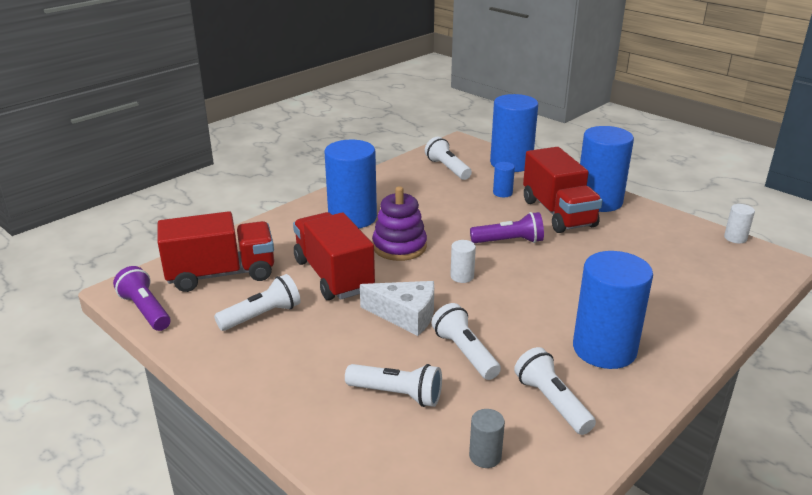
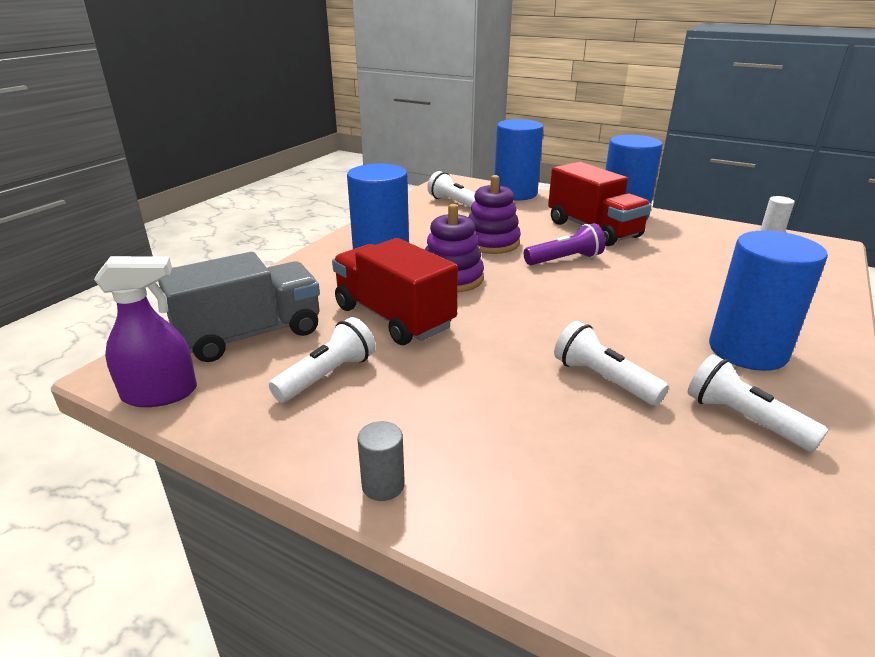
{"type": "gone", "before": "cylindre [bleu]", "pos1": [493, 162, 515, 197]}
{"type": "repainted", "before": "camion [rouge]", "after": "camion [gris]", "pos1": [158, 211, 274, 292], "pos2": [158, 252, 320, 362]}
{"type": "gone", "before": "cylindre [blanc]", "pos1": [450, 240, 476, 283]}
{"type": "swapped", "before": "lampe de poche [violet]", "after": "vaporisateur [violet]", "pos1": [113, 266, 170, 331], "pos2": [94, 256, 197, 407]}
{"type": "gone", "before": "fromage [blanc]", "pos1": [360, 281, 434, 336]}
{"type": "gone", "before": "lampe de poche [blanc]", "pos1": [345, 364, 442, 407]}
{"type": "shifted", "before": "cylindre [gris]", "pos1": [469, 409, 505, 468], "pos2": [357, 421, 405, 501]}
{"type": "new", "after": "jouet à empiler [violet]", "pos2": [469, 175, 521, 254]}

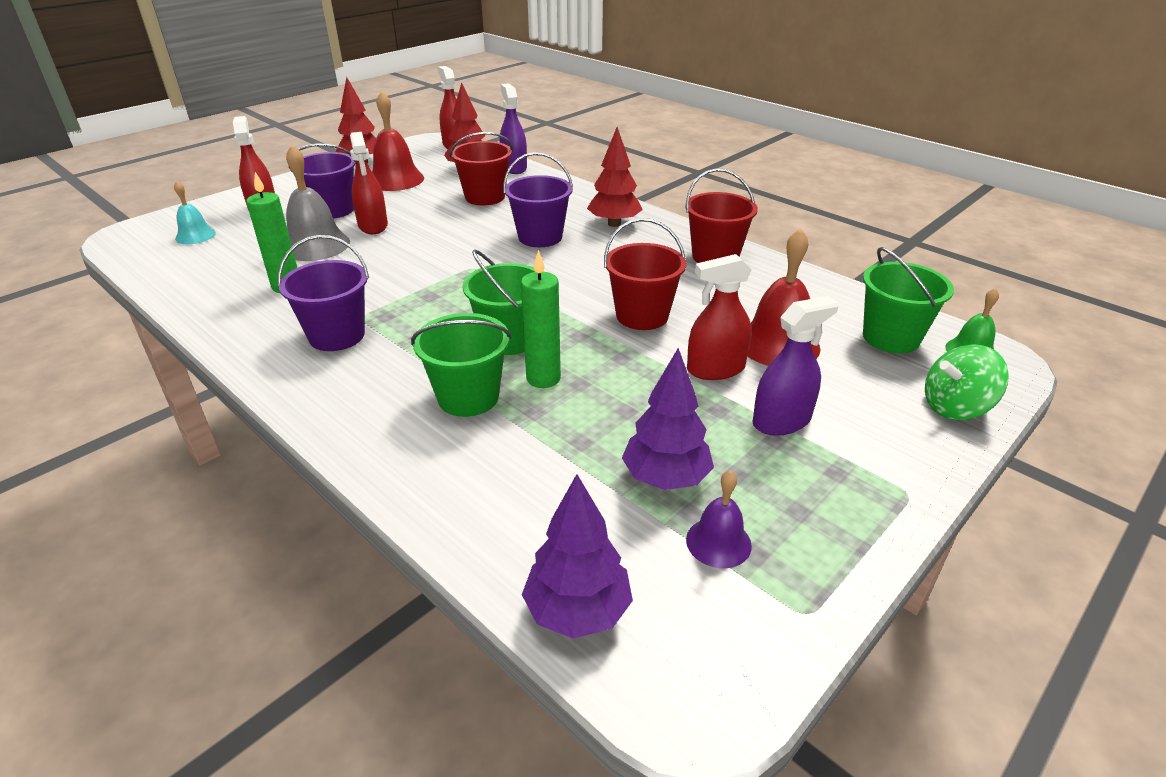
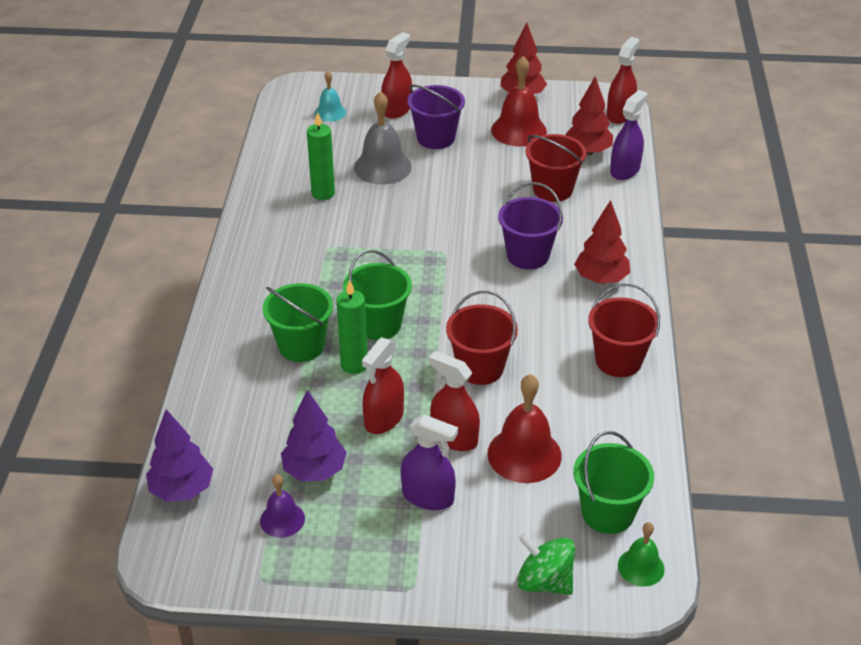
{"type": "shifted", "before": "vaporisateur [rouge]", "pos1": [350, 132, 388, 234], "pos2": [362, 337, 404, 434]}
{"type": "gone", "before": "seau [violet]", "pos1": [278, 235, 369, 351]}

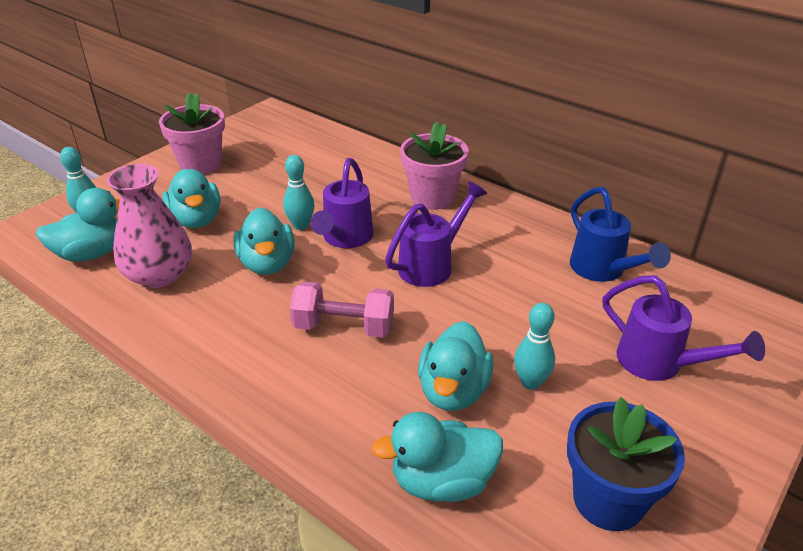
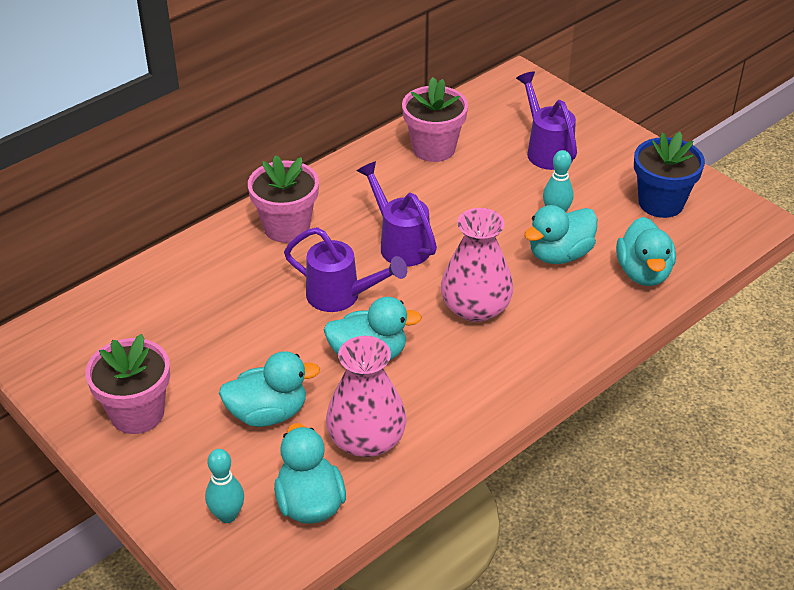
{"type": "gone", "before": "quille [turquoise]", "pos1": [283, 155, 314, 230]}
{"type": "swapped", "before": "arrosoir [bleu]", "after": "pot de fleurs [rose]", "pos1": [570, 187, 671, 282], "pos2": [402, 77, 468, 162]}
{"type": "rotated", "before": "arrosoir [violet]", "pos1": [602, 275, 765, 381], "pos2": [516, 71, 577, 170], "turn": -75}
{"type": "swapped", "before": "haltère [rose]", "after": "vase [rose]", "pos1": [290, 282, 394, 338], "pos2": [441, 208, 513, 322]}
{"type": "rotated", "before": "canard [turquoise]", "pos1": [418, 321, 494, 411], "pos2": [524, 205, 597, 264], "turn": 120}

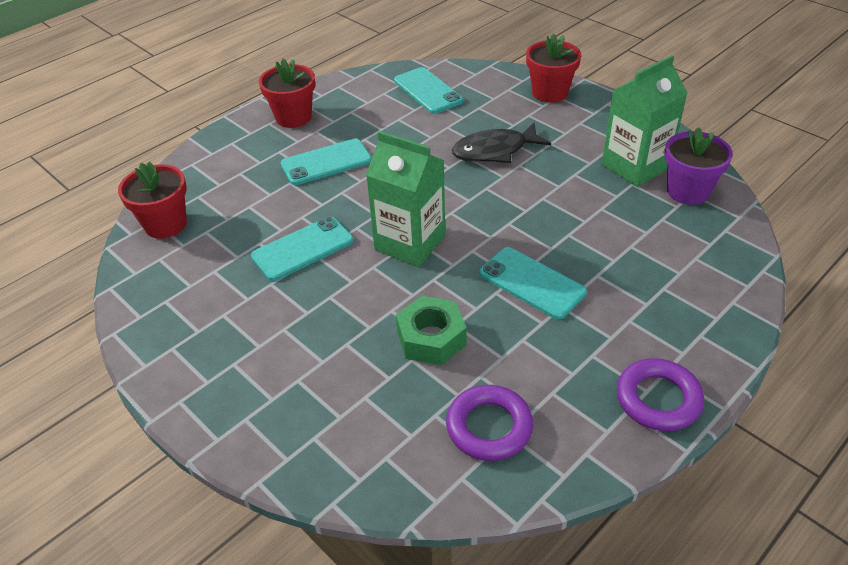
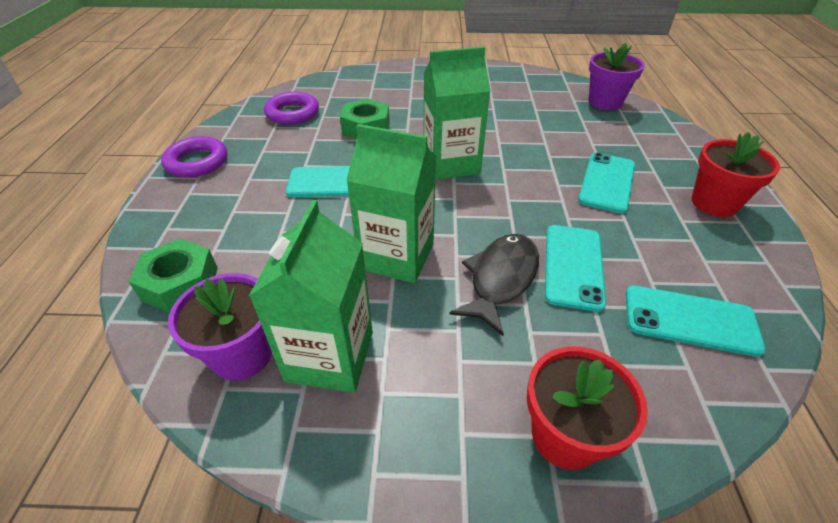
{"type": "repainted", "before": "pot de fleurs [rouge]", "after": "pot de fleurs [violet]", "pos1": [118, 161, 187, 239], "pos2": [589, 43, 645, 110]}
{"type": "shifted", "before": "téléphone [turquoise]", "pos1": [251, 216, 354, 281], "pos2": [545, 225, 606, 312]}
{"type": "new", "after": "brique de lait [vert]", "pos2": [346, 124, 436, 283]}
{"type": "new", "after": "écrou [vert]", "pos2": [129, 239, 218, 313]}

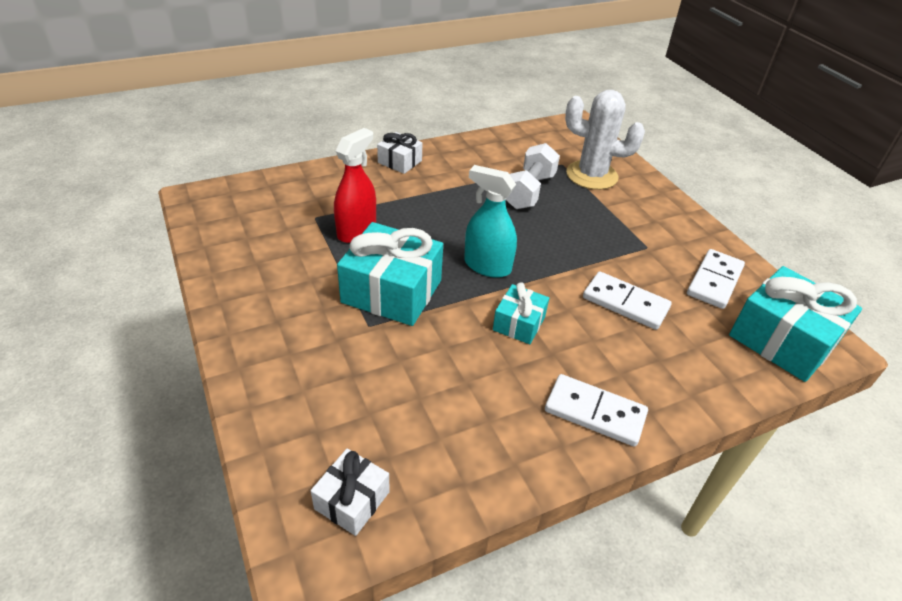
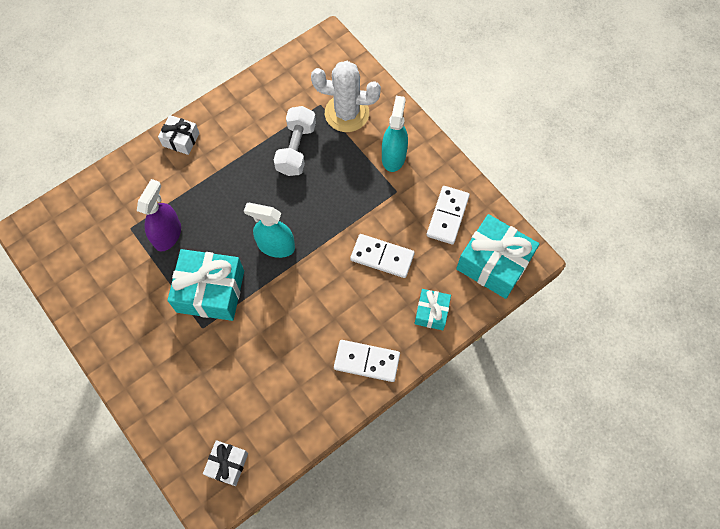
{"type": "repainted", "before": "vaporisateur [rouge]", "after": "vaporisateur [violet]", "pos1": [334, 128, 376, 243], "pos2": [137, 179, 181, 252]}
{"type": "shifted", "before": "cadeau [turquoise]", "pos1": [493, 282, 549, 344], "pos2": [414, 289, 451, 330]}
{"type": "new", "after": "vaporisateur [turquoise]", "pos2": [382, 96, 408, 172]}

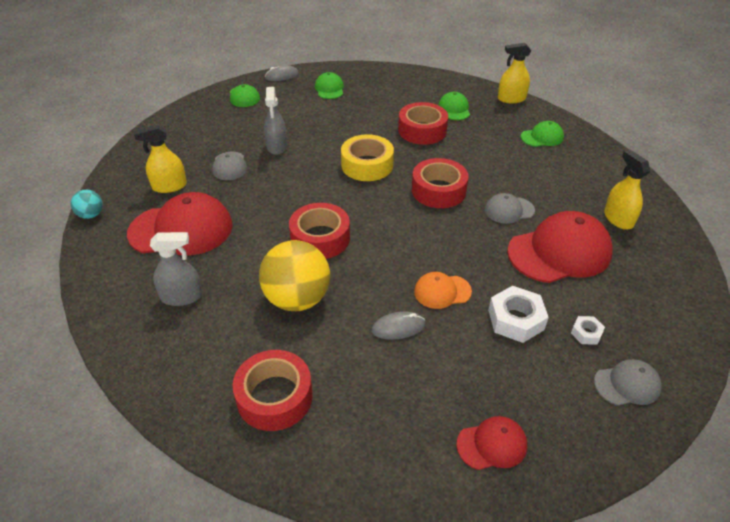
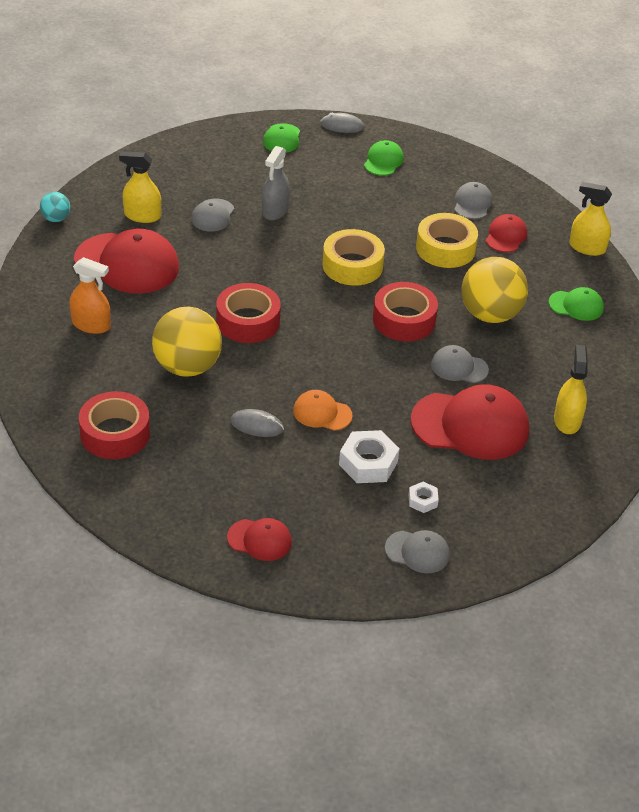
{"type": "repainted", "before": "casquette [vert]", "after": "casquette [rouge]", "pos1": [438, 92, 470, 120], "pos2": [486, 214, 527, 252]}
{"type": "repainted", "before": "ruban adhésif [rouge]", "after": "ruban adhésif [jaune]", "pos1": [398, 102, 448, 145], "pos2": [416, 213, 478, 268]}
{"type": "repainted", "before": "vaporisateur [gris]", "after": "vaporisateur [orange]", "pos1": [150, 232, 203, 306], "pos2": [70, 257, 111, 334]}
{"type": "new", "after": "casquette [gris]", "pos2": [454, 182, 492, 219]}
{"type": "new", "after": "balle [jaune]", "pos2": [461, 257, 528, 323]}

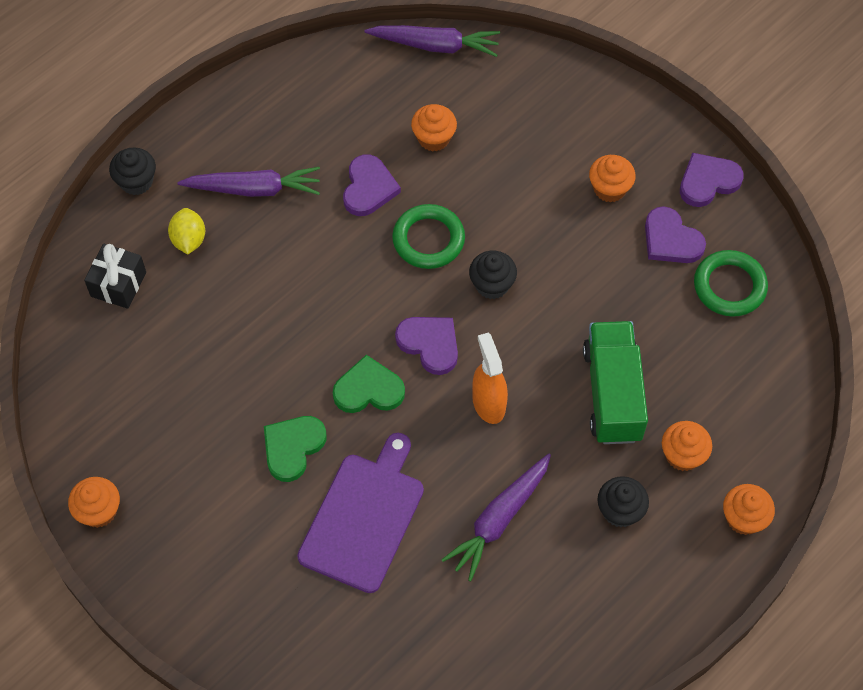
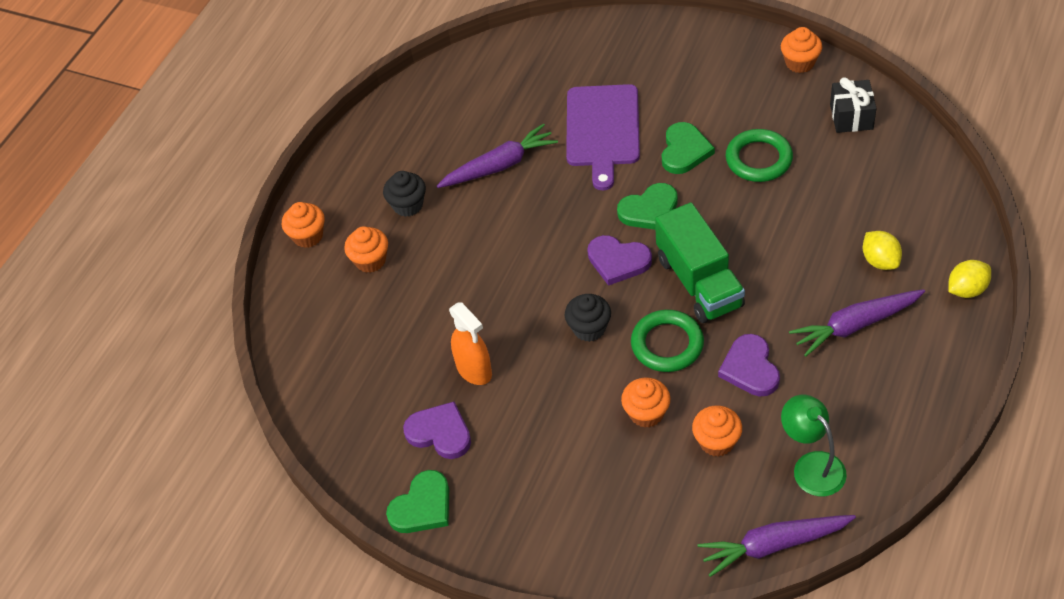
{"type": "swapped", "before": "muffin [noir]", "after": "citron [jaune]", "pos1": [109, 147, 156, 195], "pos2": [948, 260, 991, 298]}
{"type": "repainted", "before": "cœur [violet]", "after": "cœur [vert]", "pos1": [680, 153, 743, 207], "pos2": [386, 470, 449, 533]}
{"type": "shifted", "before": "muffin [orange]", "pos1": [589, 155, 636, 203], "pos2": [621, 378, 670, 428]}
{"type": "shifted", "before": "cadeau [noir]", "pos1": [84, 244, 146, 309], "pos2": [830, 77, 877, 133]}
{"type": "shifted", "before": "anneau [vert]", "pos1": [694, 250, 768, 317], "pos2": [726, 129, 793, 182]}
{"type": "shifted", "before": "camion [vert]", "pos1": [583, 321, 648, 444], "pos2": [655, 202, 745, 323]}
{"type": "shifted", "before": "vaporisateur [orange]", "pos1": [472, 333, 508, 424], "pos2": [449, 302, 492, 385]}
{"type": "rotated", "before": "carotte [violet]", "pos1": [441, 453, 551, 582], "pos2": [437, 123, 558, 188], "turn": 45}
{"type": "new", "after": "lampe [vert]", "pos2": [781, 395, 847, 496]}

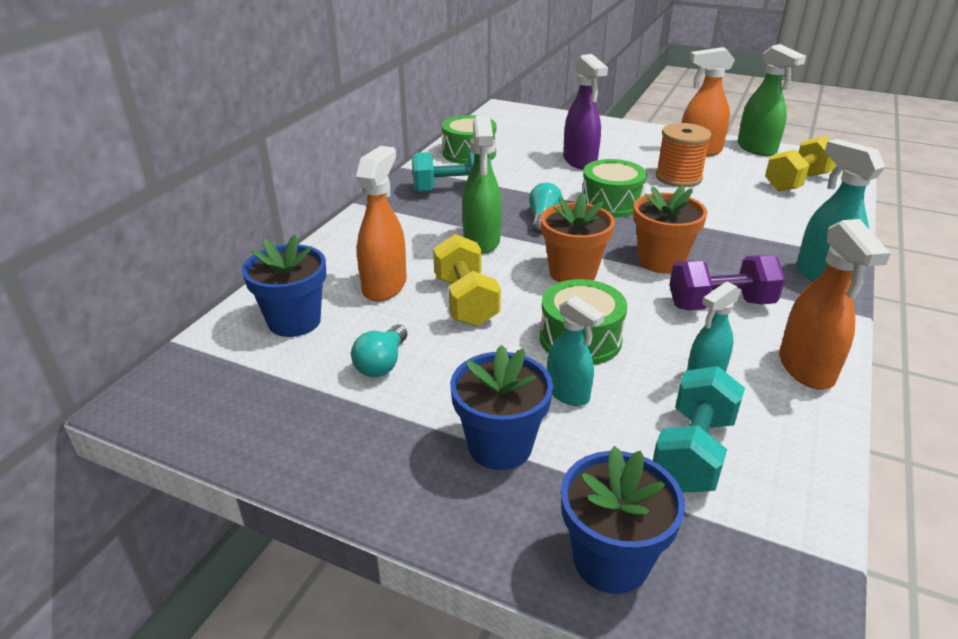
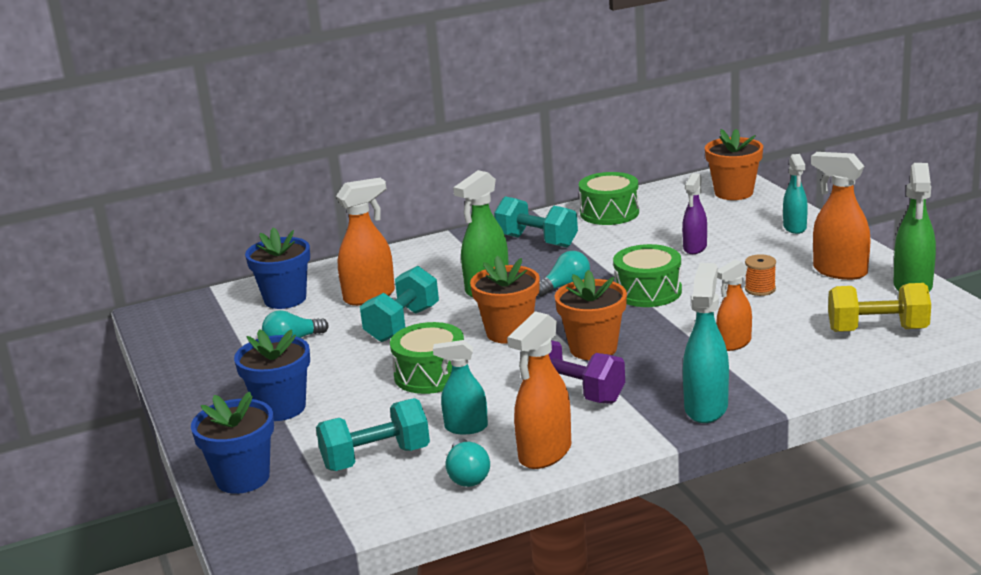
{"type": "scaled", "before": "vaporisateur [violet]", "pos1": [563, 54, 608, 170], "pos2": [682, 173, 707, 254], "scale": 0.66}
{"type": "scaled", "before": "bobine [orange]", "pos1": [656, 123, 711, 187], "pos2": [745, 254, 776, 296], "scale": 0.56}
{"type": "repainted", "before": "haltère [jaune]", "after": "haltère [turquoise]", "pos1": [433, 234, 501, 326], "pos2": [360, 266, 439, 342]}
{"type": "shifted", "before": "vaporisateur [turquoise]", "pos1": [547, 296, 605, 406], "pos2": [783, 154, 808, 234]}
{"type": "new", "after": "pot de fleurs [orange]", "pos2": [705, 129, 763, 200]}
{"type": "new", "after": "vaporisateur [orange]", "pos2": [716, 259, 752, 351]}
{"type": "new", "after": "ampoule [turquoise]", "pos2": [445, 438, 490, 487]}

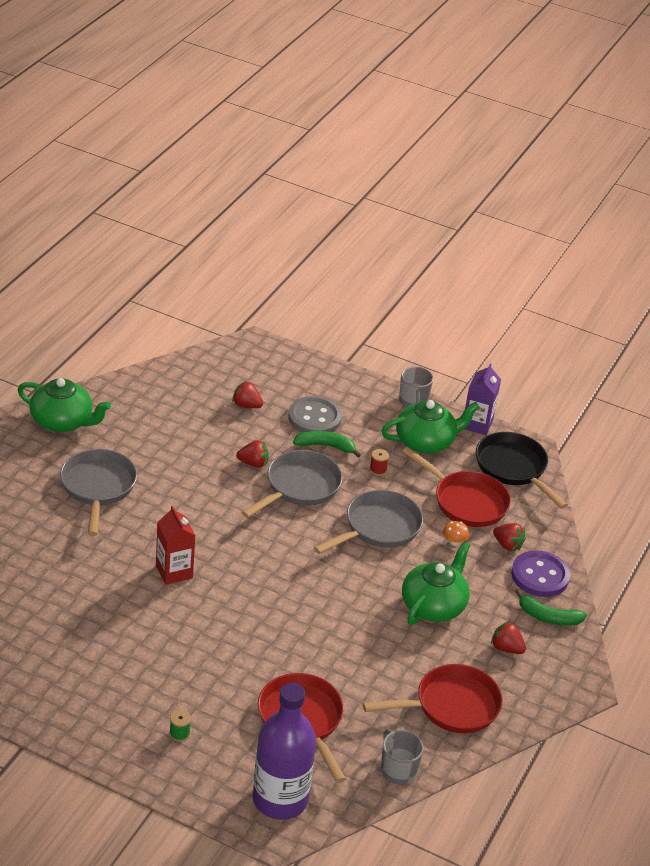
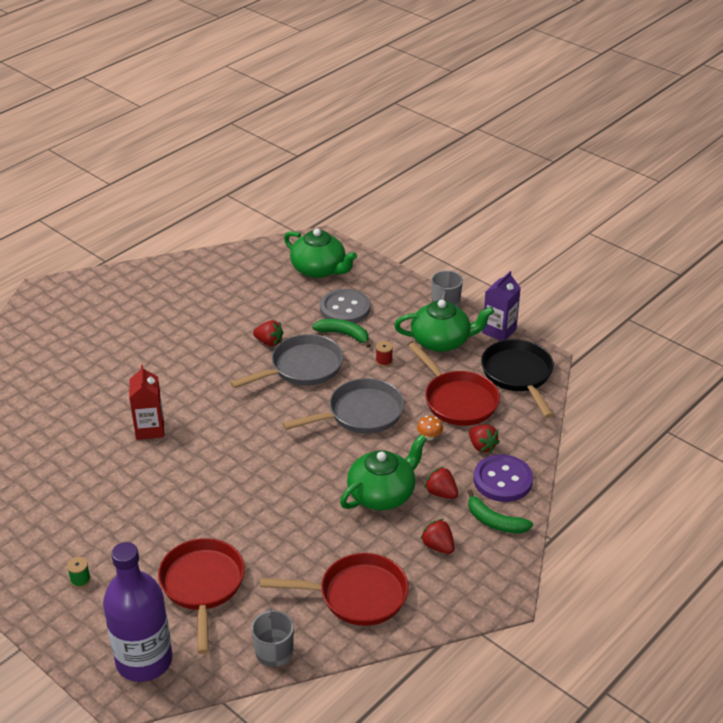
{"type": "shifted", "before": "théière [vert]", "pos1": [18, 378, 111, 432], "pos2": [284, 228, 357, 278]}
{"type": "shifted", "before": "fraise [rouge]", "pos1": [232, 381, 263, 408], "pos2": [424, 466, 458, 499]}
{"type": "gone", "before": "poêle [gris]", "pos1": [60, 449, 137, 536]}

